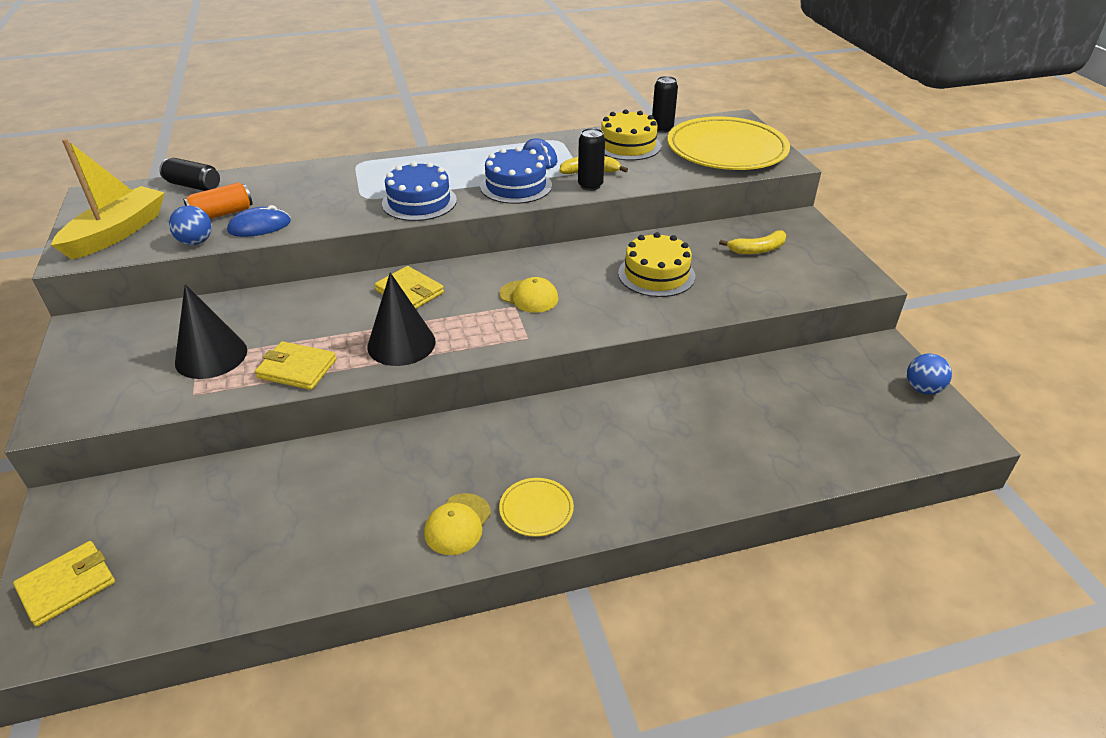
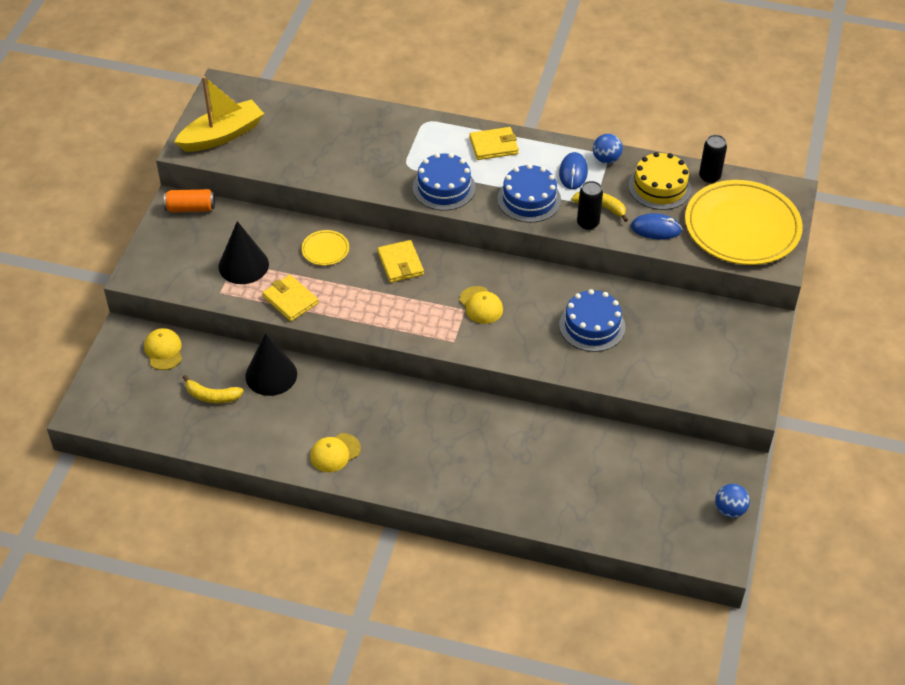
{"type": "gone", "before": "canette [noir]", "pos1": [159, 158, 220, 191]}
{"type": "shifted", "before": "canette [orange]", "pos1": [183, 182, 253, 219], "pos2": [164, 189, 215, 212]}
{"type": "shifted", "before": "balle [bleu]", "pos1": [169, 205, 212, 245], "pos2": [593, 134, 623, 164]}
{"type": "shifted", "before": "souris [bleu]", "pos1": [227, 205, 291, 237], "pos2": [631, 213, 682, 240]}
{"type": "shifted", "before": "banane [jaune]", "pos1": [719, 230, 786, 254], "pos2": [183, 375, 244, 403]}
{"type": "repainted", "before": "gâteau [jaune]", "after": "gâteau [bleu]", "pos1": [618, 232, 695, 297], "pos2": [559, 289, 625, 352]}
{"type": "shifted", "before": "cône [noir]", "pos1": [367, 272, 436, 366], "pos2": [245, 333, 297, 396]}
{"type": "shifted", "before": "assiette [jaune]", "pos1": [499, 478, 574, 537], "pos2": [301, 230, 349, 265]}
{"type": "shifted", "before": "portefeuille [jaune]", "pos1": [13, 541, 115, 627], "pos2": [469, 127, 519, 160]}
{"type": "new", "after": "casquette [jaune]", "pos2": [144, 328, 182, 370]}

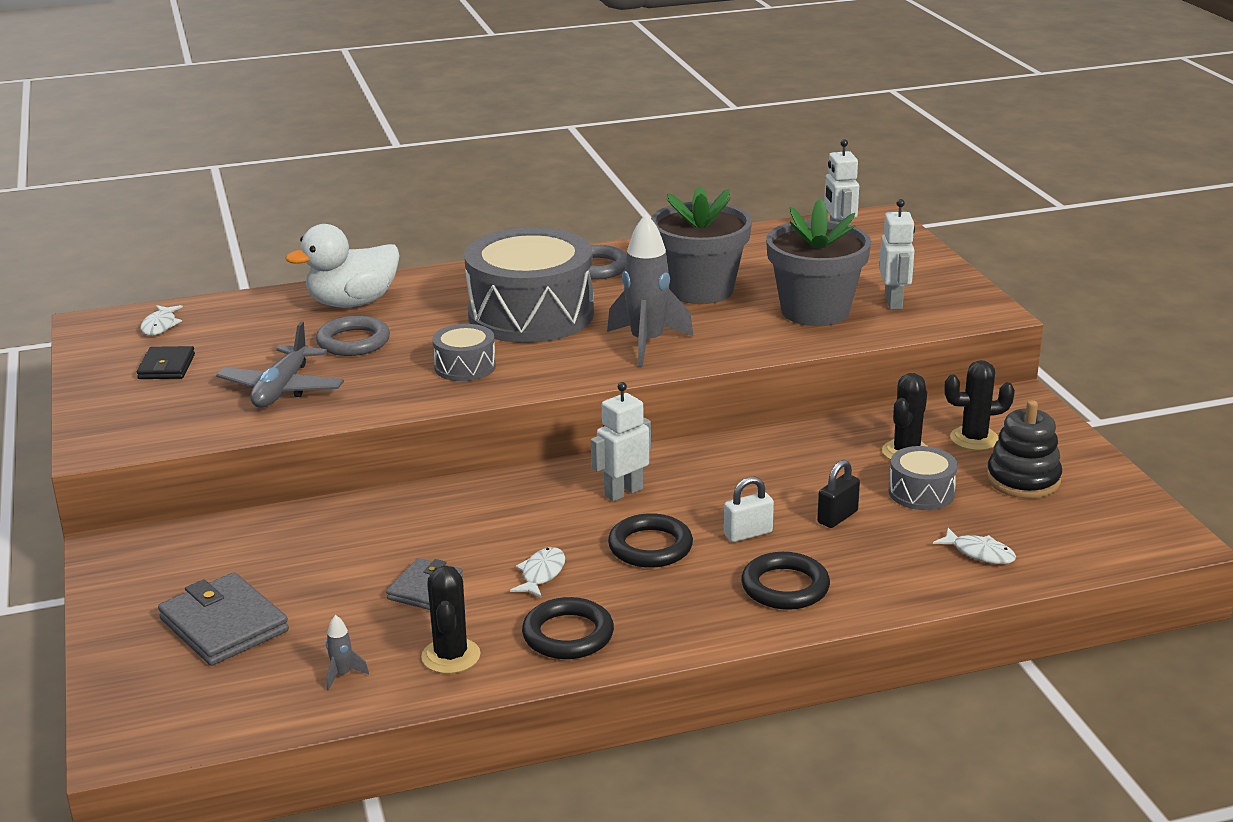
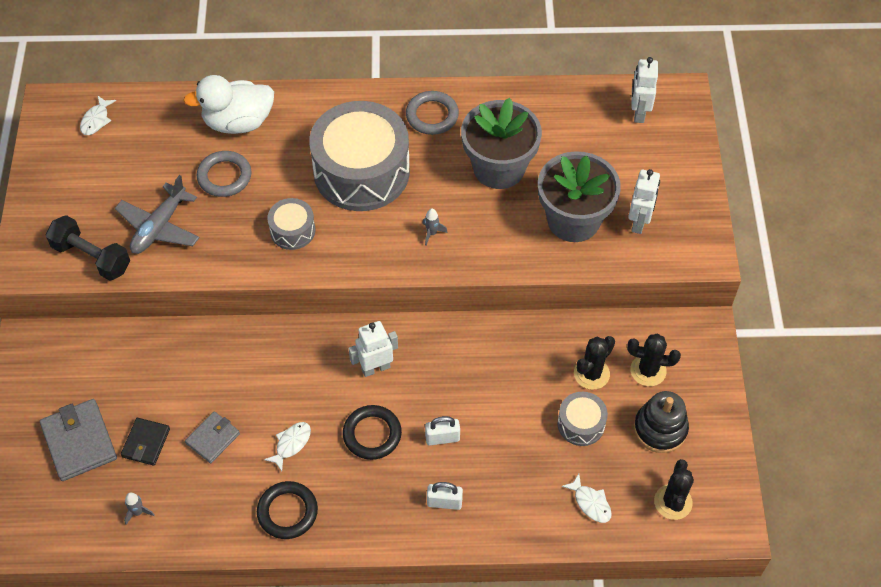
{"type": "scaled", "before": "fusée [gris]", "pos1": [607, 213, 693, 367], "pos2": [422, 208, 448, 246], "scale": 0.41}
{"type": "shifted", "before": "portefeuille [noir]", "pos1": [137, 346, 195, 379], "pos2": [121, 418, 170, 466]}
{"type": "gone", "before": "cadenas [noir]", "pos1": [817, 460, 860, 528]}
{"type": "swapped", "before": "anneau [noir]", "after": "cadenas [blanc]", "pos1": [741, 552, 830, 610], "pos2": [427, 482, 463, 510]}
{"type": "shifted", "before": "cactus [noir]", "pos1": [421, 565, 481, 674], "pos2": [654, 459, 694, 520]}
{"type": "new", "after": "haltère [noir]", "pos2": [45, 215, 130, 281]}

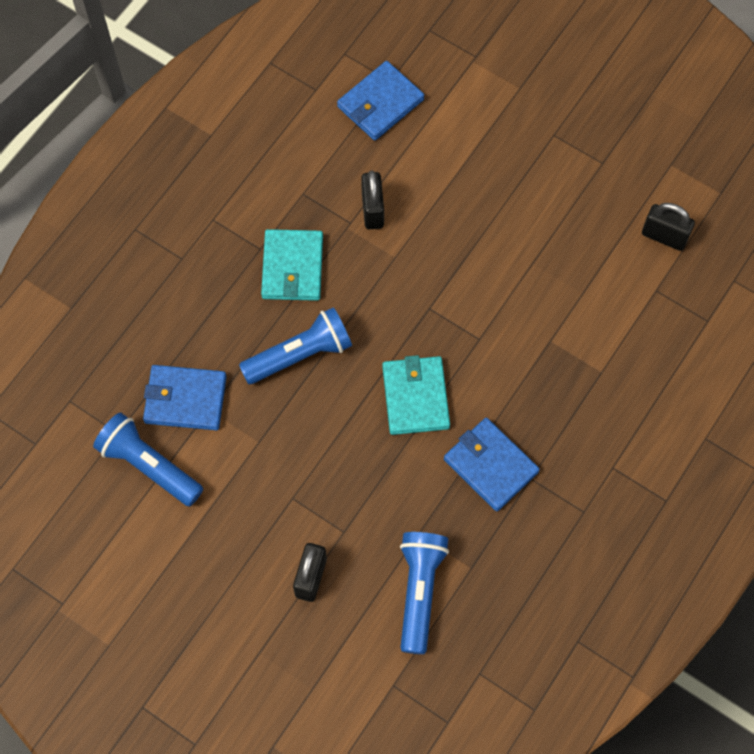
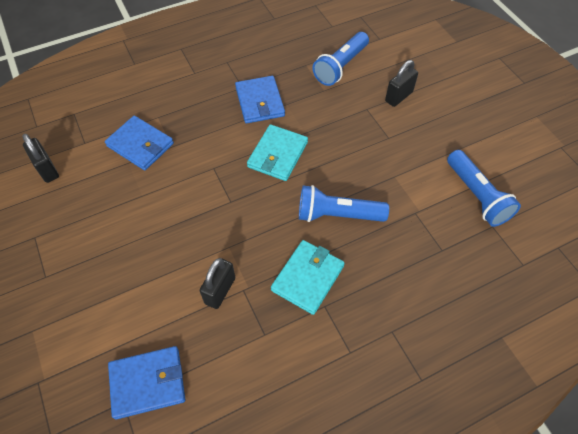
{"type": "shifted", "before": "portefeuille [bleu]", "pos1": [143, 365, 227, 430], "pos2": [105, 116, 174, 170]}

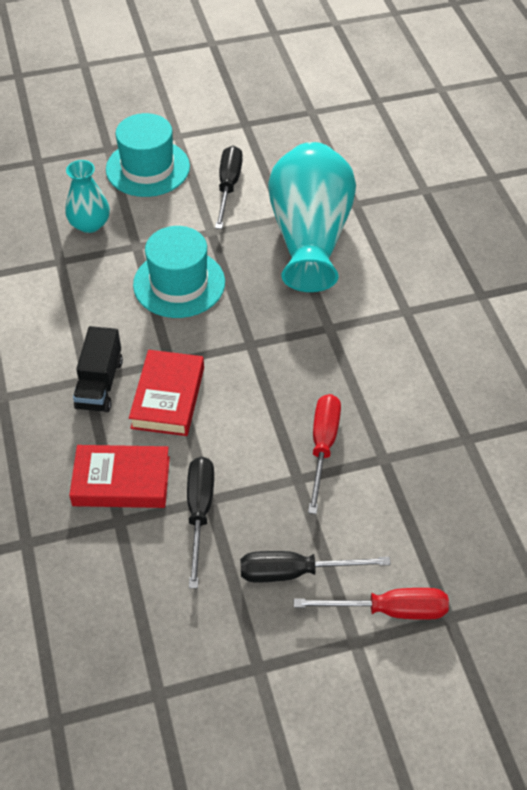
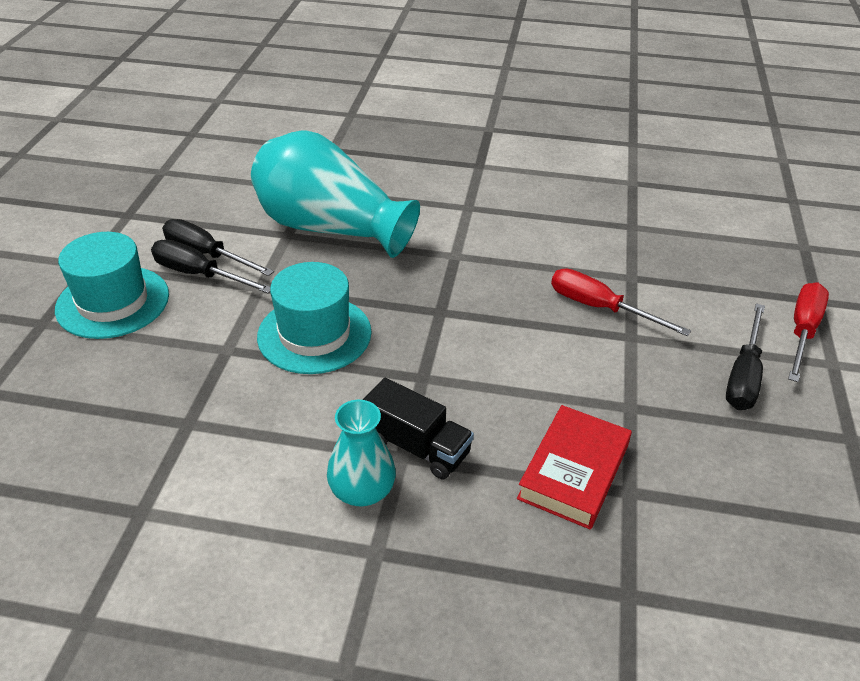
{"type": "shifted", "before": "vase [turquoise]", "pos1": [65, 160, 110, 233], "pos2": [327, 400, 396, 506]}
{"type": "gone", "before": "livre [rouge]", "pos1": [129, 350, 204, 436]}
{"type": "shifted", "before": "tournevis [noir]", "pos1": [187, 457, 214, 588], "pos2": [151, 239, 270, 293]}

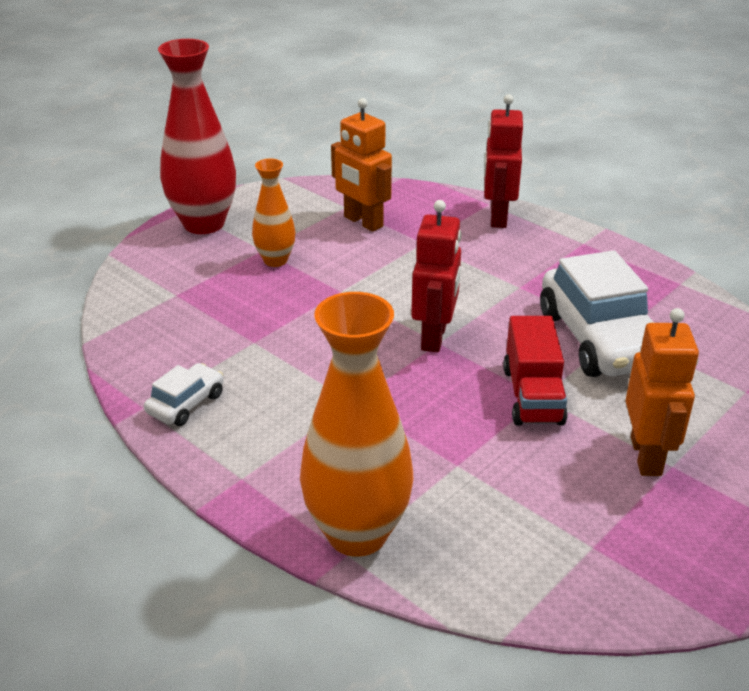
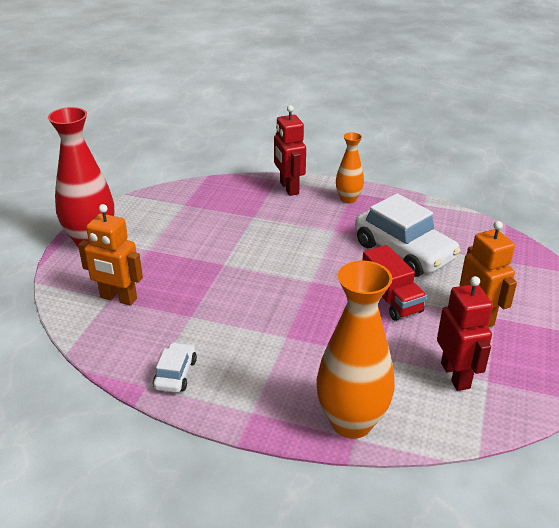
{"type": "shifted", "before": "robot [orange]", "pos1": [331, 98, 392, 232], "pos2": [78, 204, 143, 306]}
{"type": "shifted", "before": "vase [orange]", "pos1": [252, 159, 295, 267], "pos2": [336, 132, 364, 204]}
{"type": "shifted", "before": "robot [rouge]", "pos1": [411, 200, 461, 353], "pos2": [437, 276, 493, 391]}

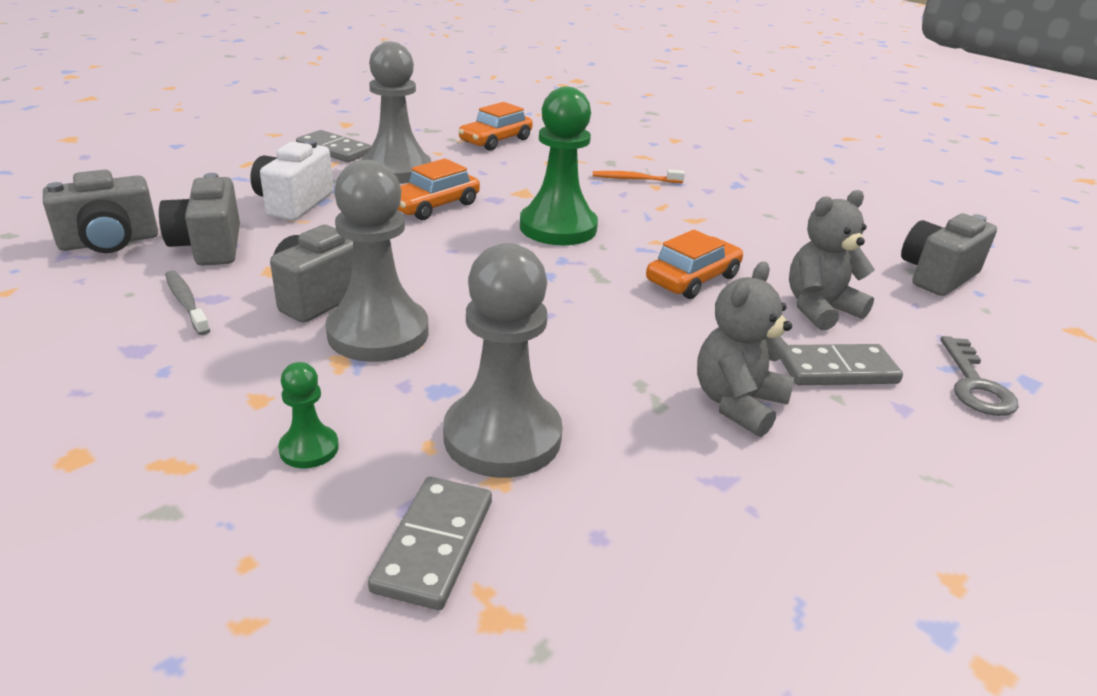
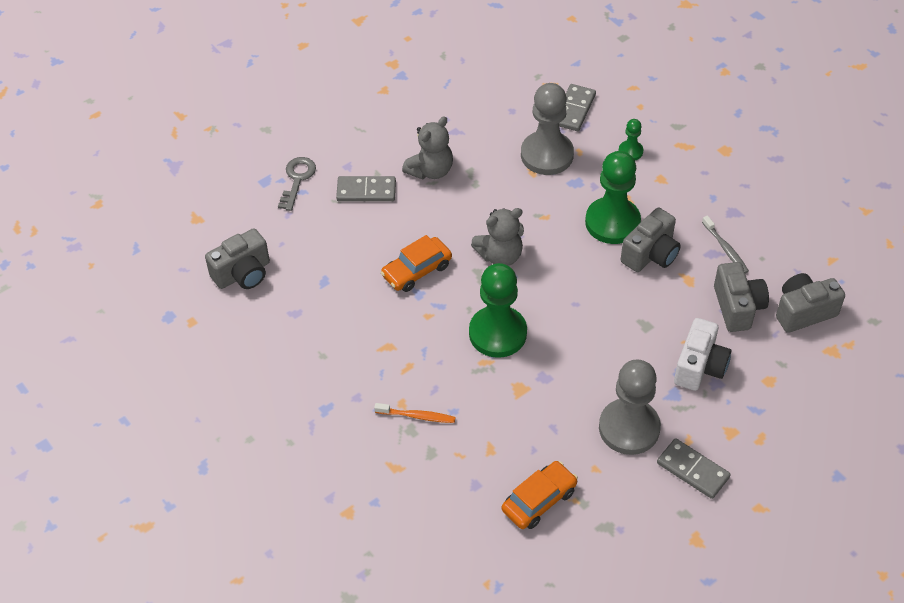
{"type": "gone", "before": "voiture [orange]", "pos1": [398, 158, 480, 220]}
{"type": "repainted", "before": "pion [gris]", "after": "pion [vert]", "pos1": [325, 160, 428, 362], "pos2": [585, 151, 641, 244]}
{"type": "shifted", "before": "ours en peluche [gris]", "pos1": [789, 190, 875, 330], "pos2": [471, 208, 524, 266]}

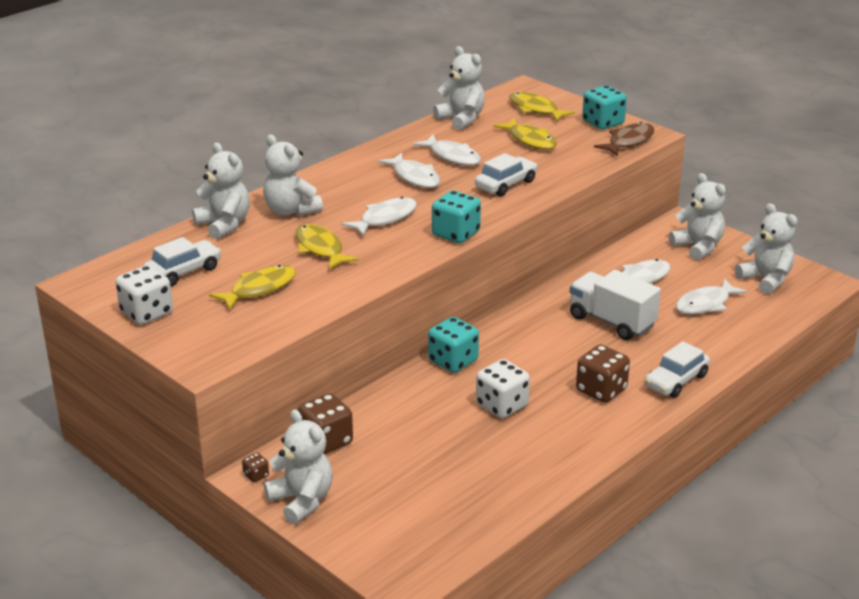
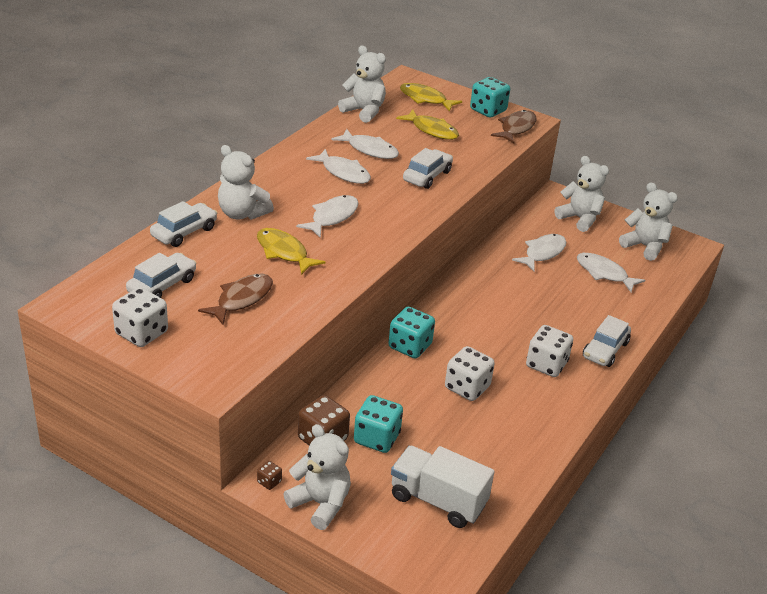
{"type": "swapped", "before": "ours en peluche [blanc]", "after": "voiture [blanc]", "pos1": [192, 143, 250, 239], "pos2": [150, 201, 217, 247]}
{"type": "shifted", "before": "dé [turquoise]", "pos1": [432, 190, 481, 243], "pos2": [354, 395, 403, 453]}
{"type": "repainted", "before": "poisson [jaune]", "after": "poisson [marron]", "pos1": [209, 265, 296, 310], "pos2": [198, 274, 273, 325]}
{"type": "shifted", "before": "camion [blanc]", "pos1": [570, 270, 661, 340], "pos2": [391, 446, 495, 528]}
{"type": "rotated", "before": "poisson [blanc]", "pos1": [676, 279, 748, 314], "pos2": [577, 253, 645, 292], "turn": 90}
{"type": "repainted", "before": "dé [marron]", "after": "dé [blanc]", "pos1": [576, 344, 630, 403], "pos2": [526, 325, 573, 377]}

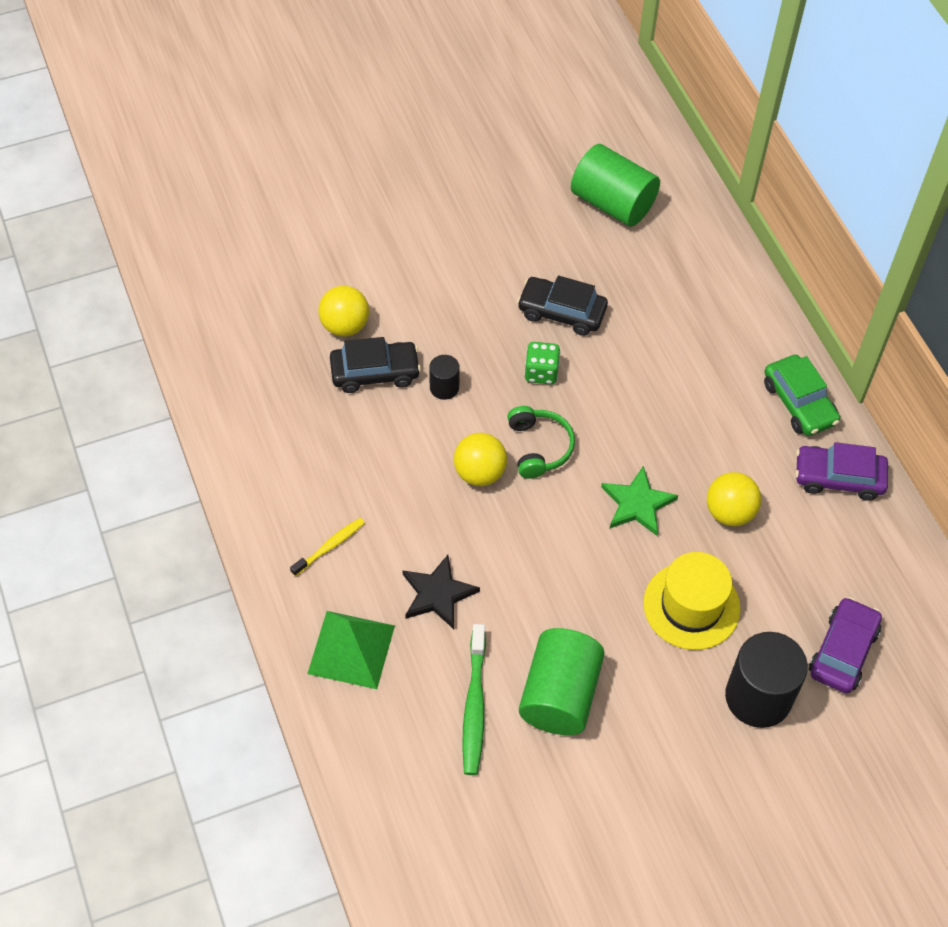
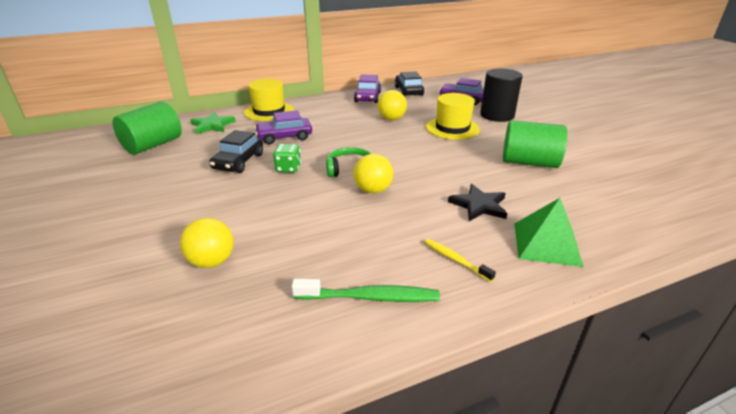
{"type": "shifted", "before": "voiture [noir]", "pos1": [330, 337, 421, 393], "pos2": [395, 71, 424, 96]}
{"type": "gone", "before": "cylindre [noir]", "pos1": [429, 355, 460, 400]}
{"type": "gone", "before": "voiture [vert]", "pos1": [764, 355, 840, 436]}
{"type": "shifted", "before": "étoile [vert]", "pos1": [601, 466, 678, 536], "pos2": [190, 112, 235, 134]}
{"type": "shifted", "before": "brosse à dents [vert]", "pos1": [462, 624, 486, 775], "pos2": [292, 279, 440, 302]}
{"type": "new", "after": "chapeau [jaune]", "pos2": [244, 79, 294, 121]}
{"type": "new", "after": "voiture [violet]", "pos2": [254, 110, 312, 144]}

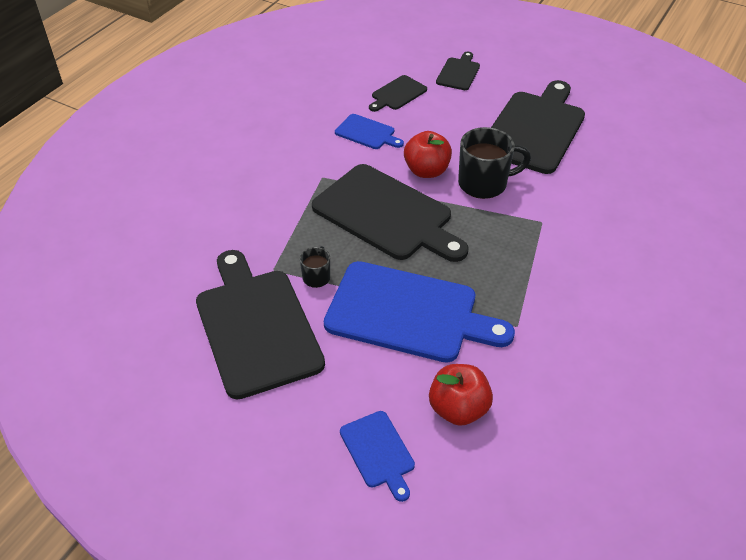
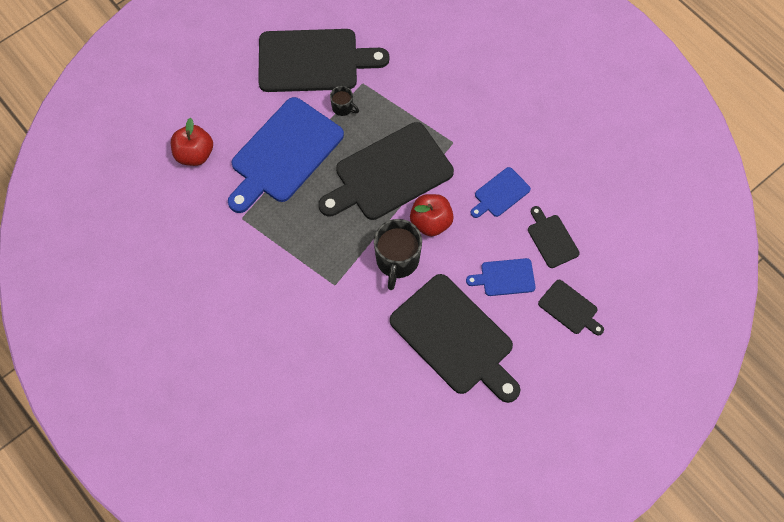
{"type": "shifted", "before": "planche à découper [bleu]", "pos1": [340, 411, 415, 502], "pos2": [466, 258, 535, 296]}

